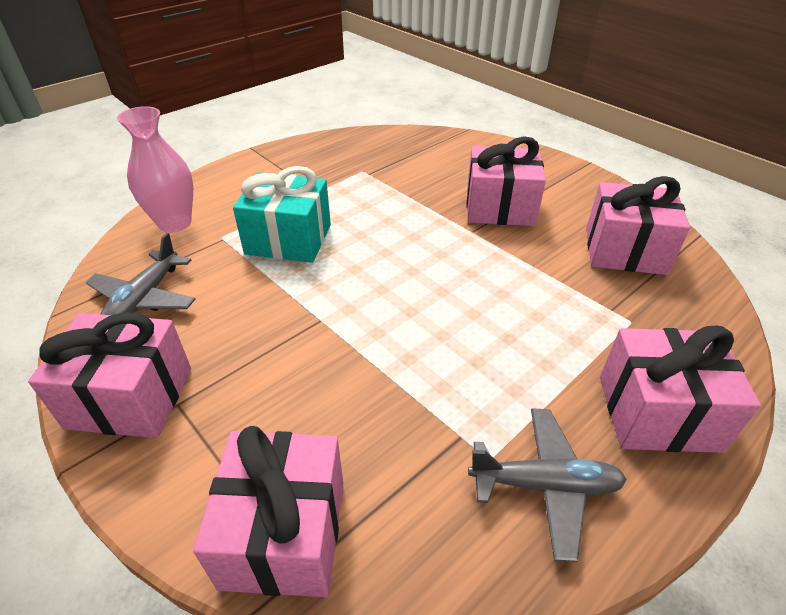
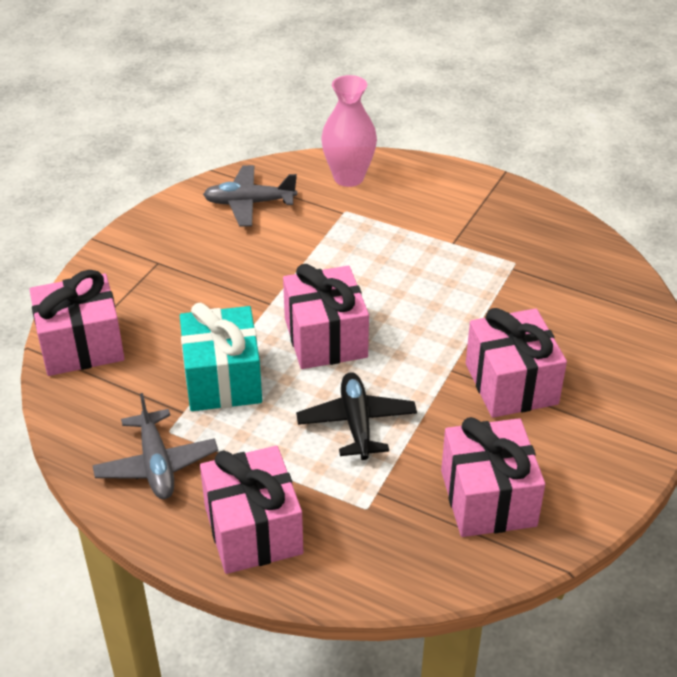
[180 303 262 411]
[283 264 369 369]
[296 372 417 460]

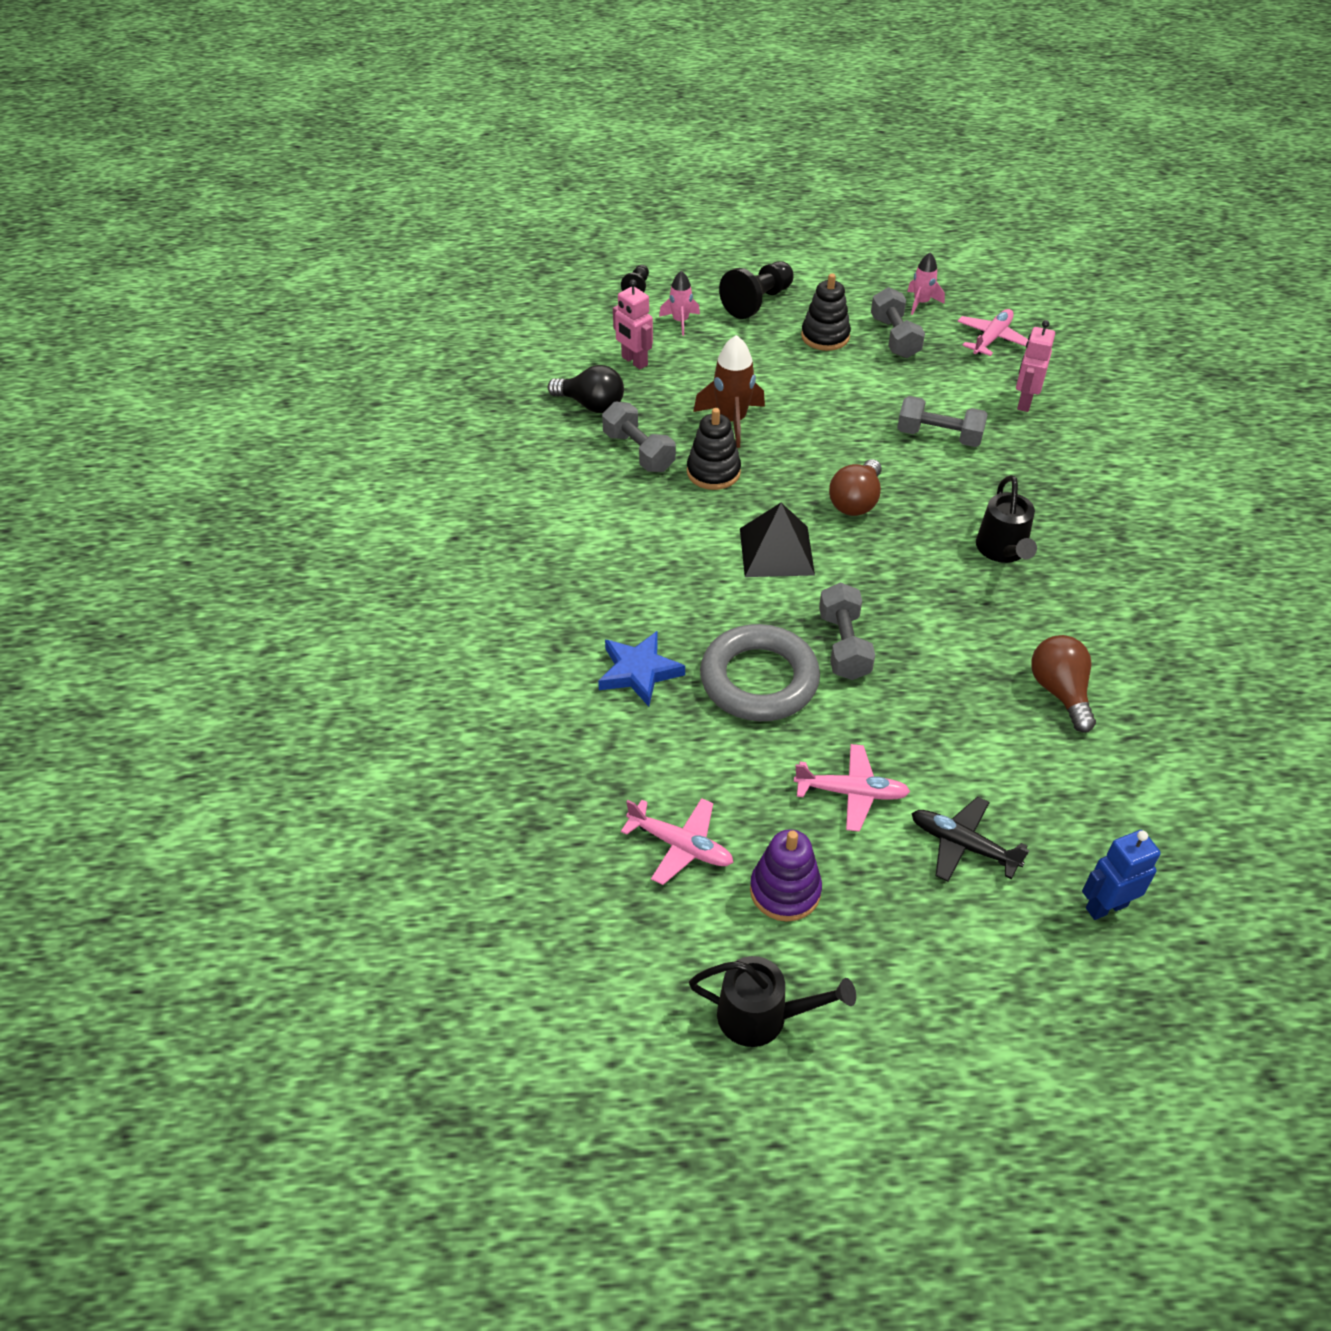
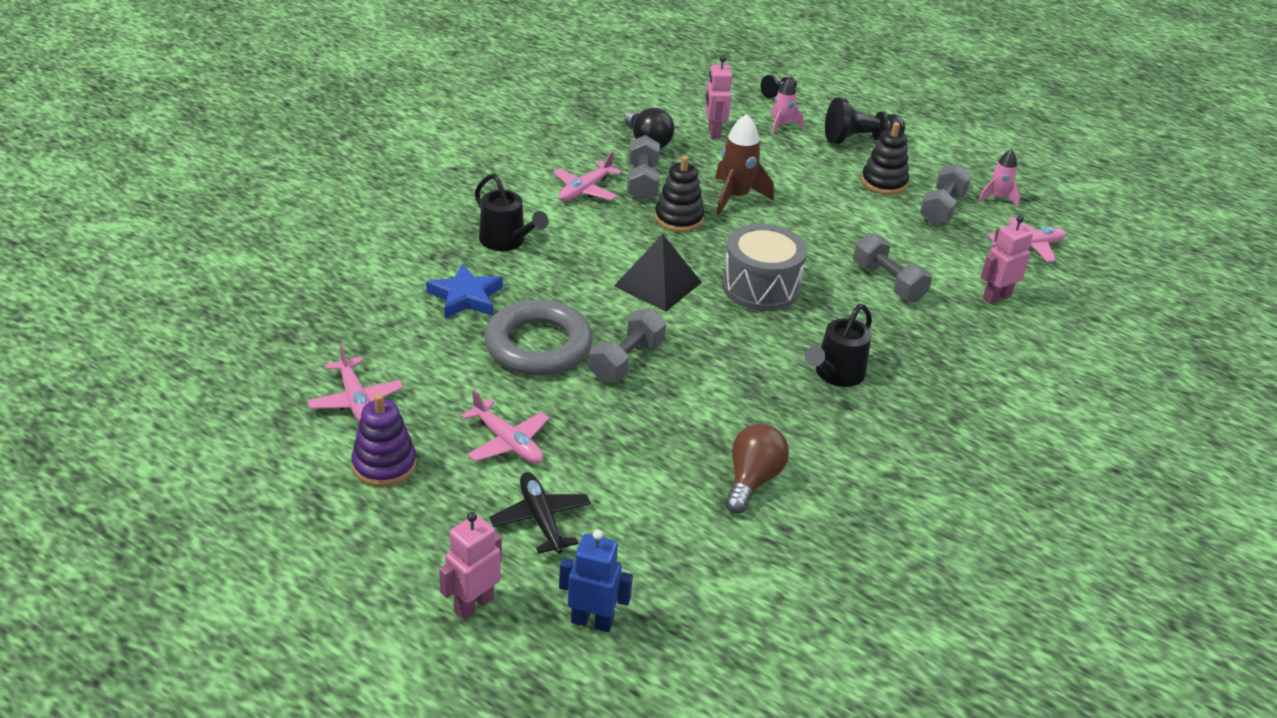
[722 223 807 311]
[475 174 548 251]
[553 152 622 201]
[439 512 502 619]

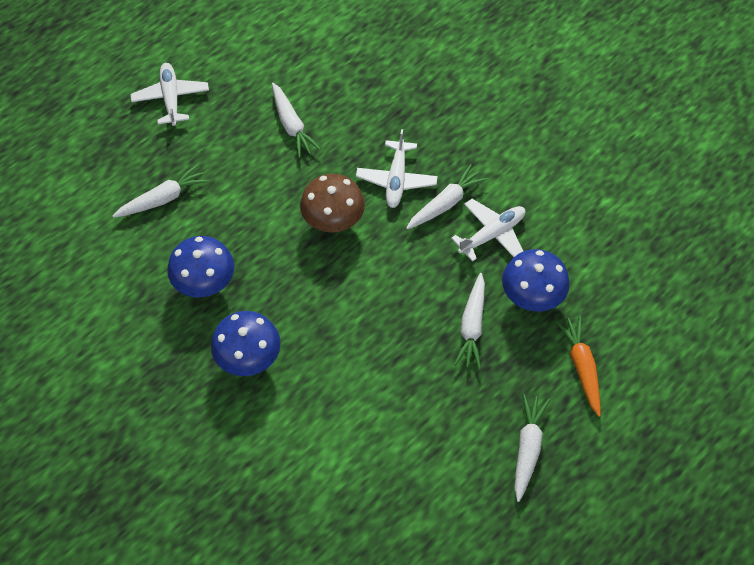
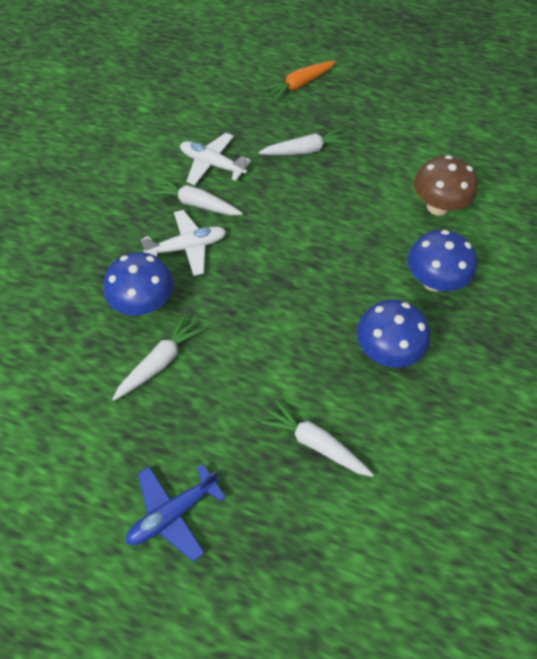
[126 464 226 562]
[414 155 478 216]
[104 252 174 315]
[514 394 550 502] (first image)

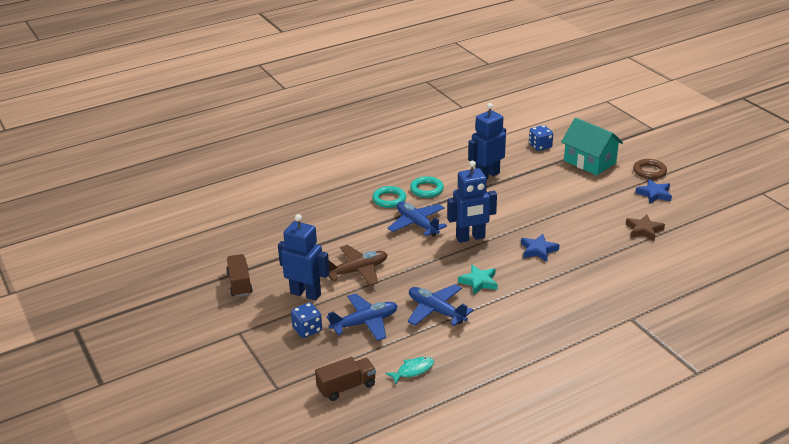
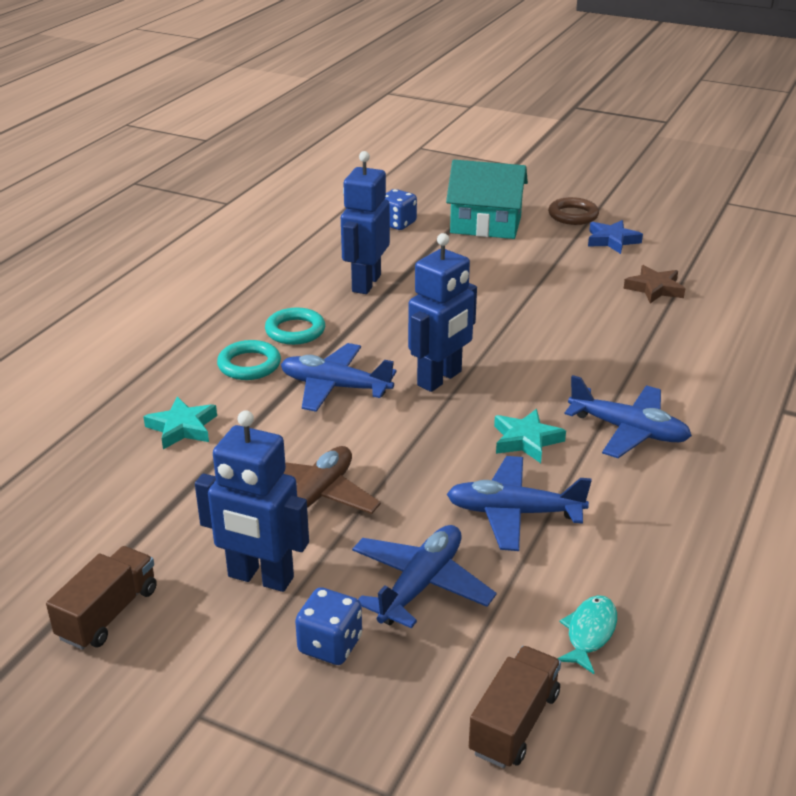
[195 410 309 592]
[521 234 559 262] (first image)
[46 546 157 650]
[565 375 692 458]
[143 397 217 449]

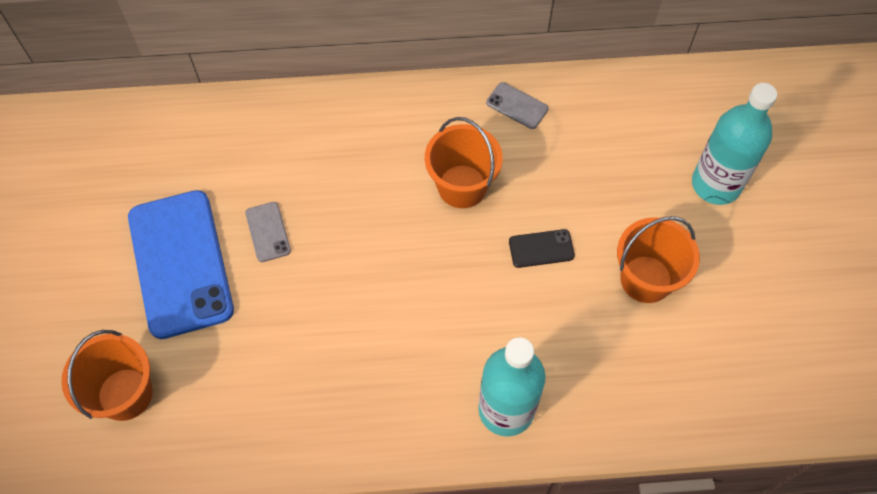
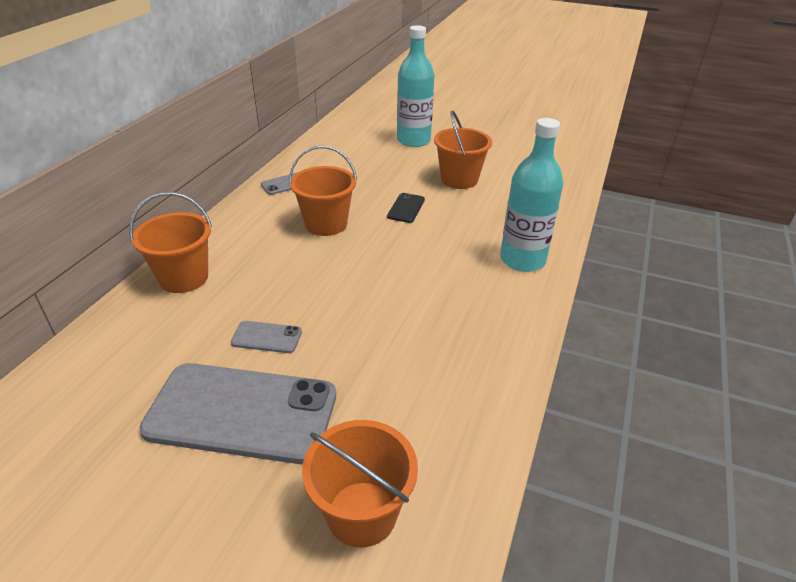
[139 363 336 464]
[129 192 212 293]

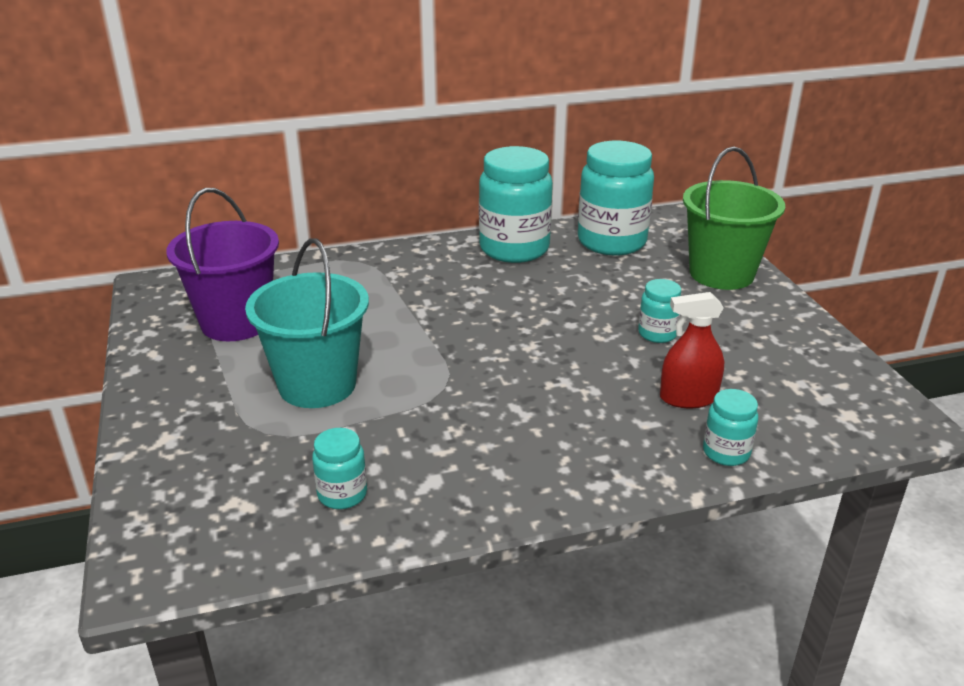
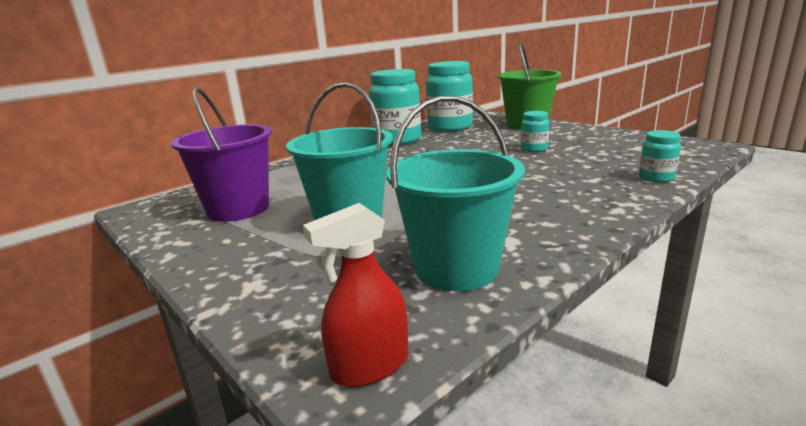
[303 203 408 387]
[387 96 525 291]

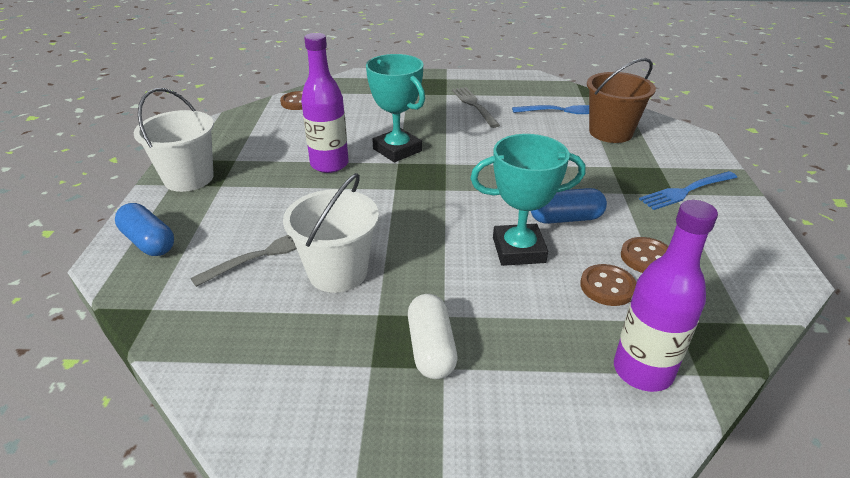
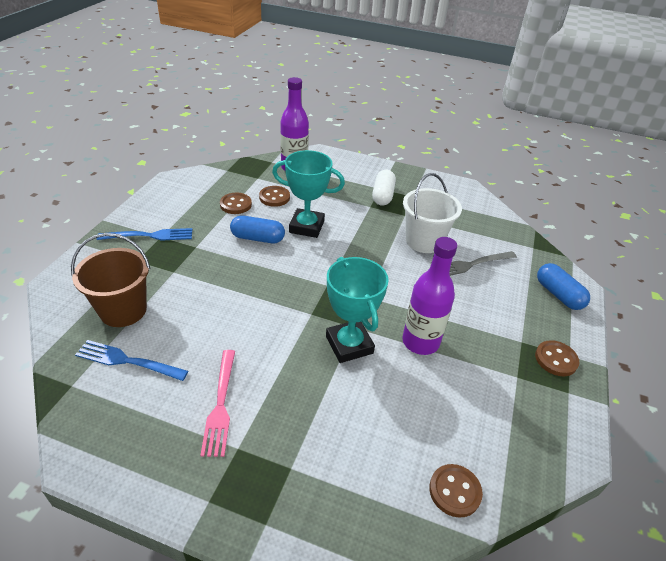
[200 350 235 457]
[535 340 579 376]

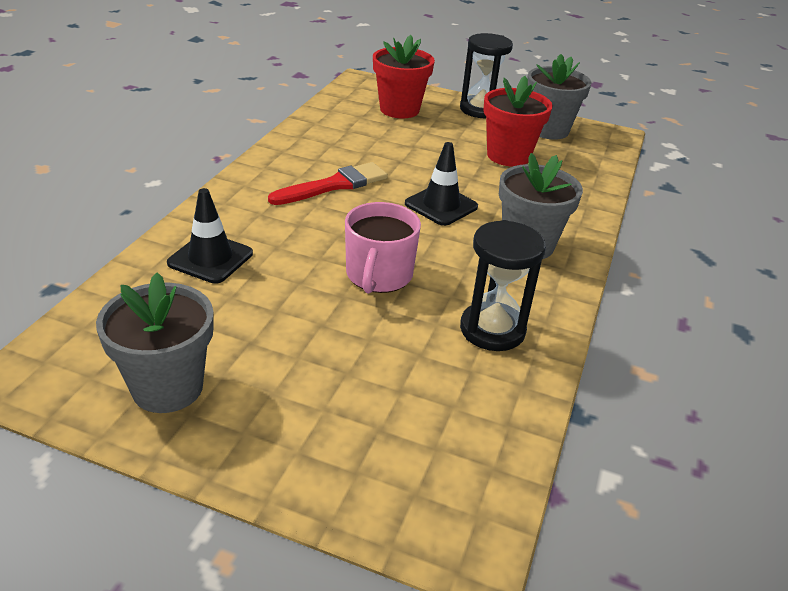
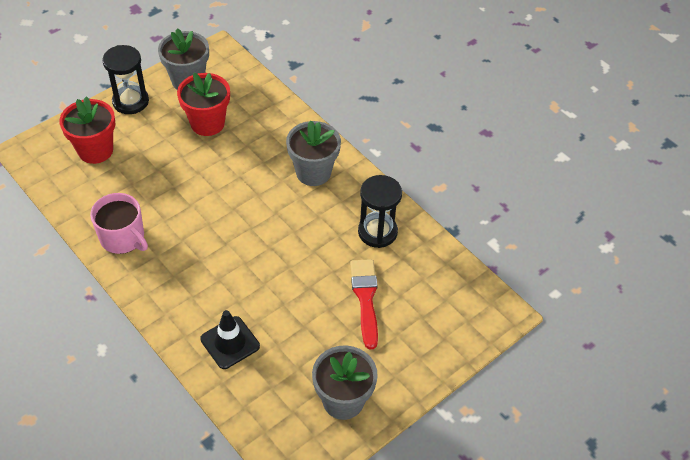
[405 142 478 226] (first image)
[350 259 378 350]
[90 193 148 254]

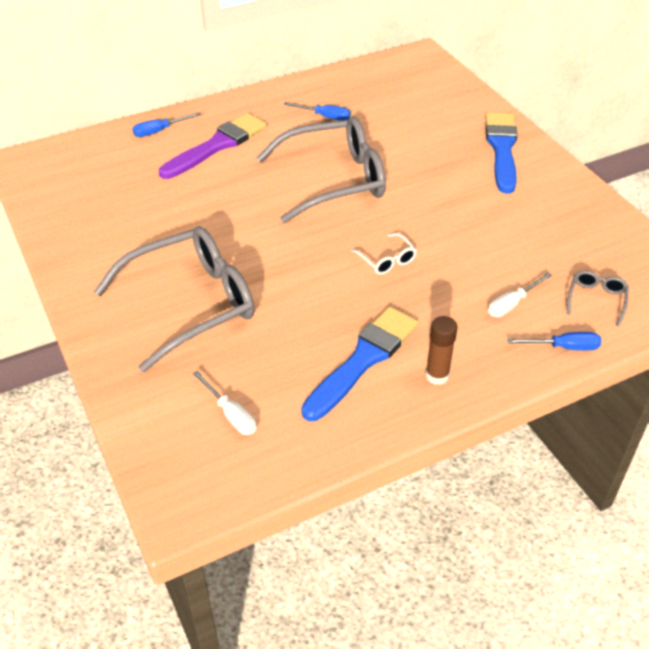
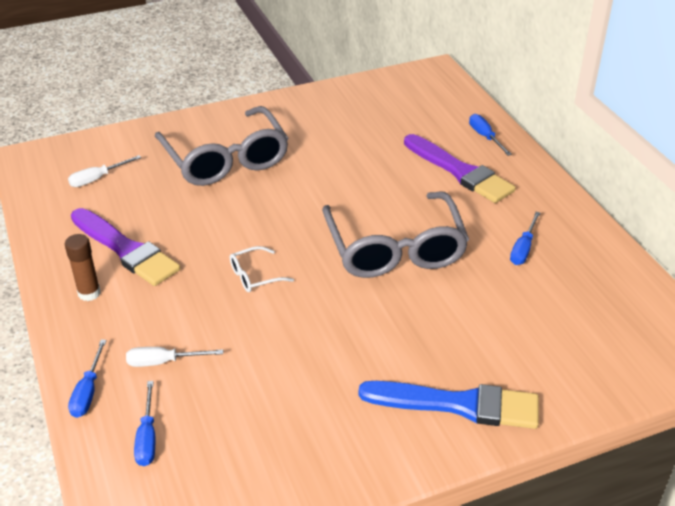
[134 381 155 466]
[126 347 223 367]
[71 208 180 286]

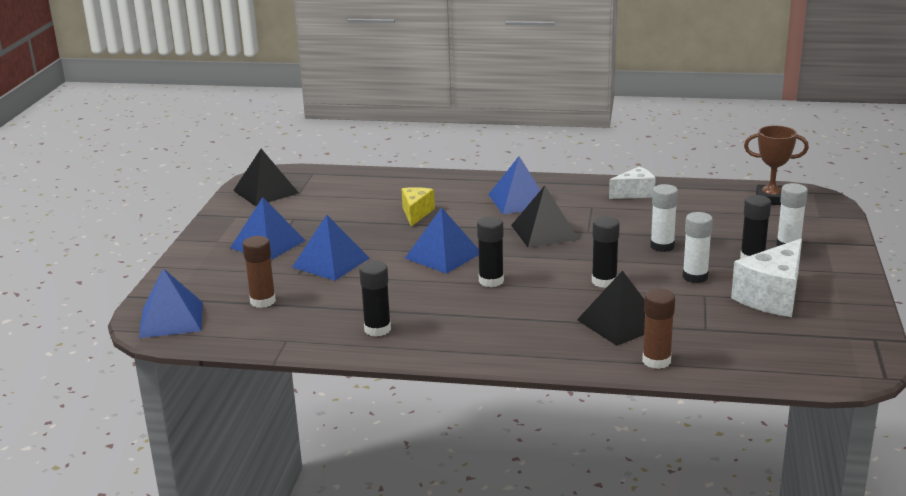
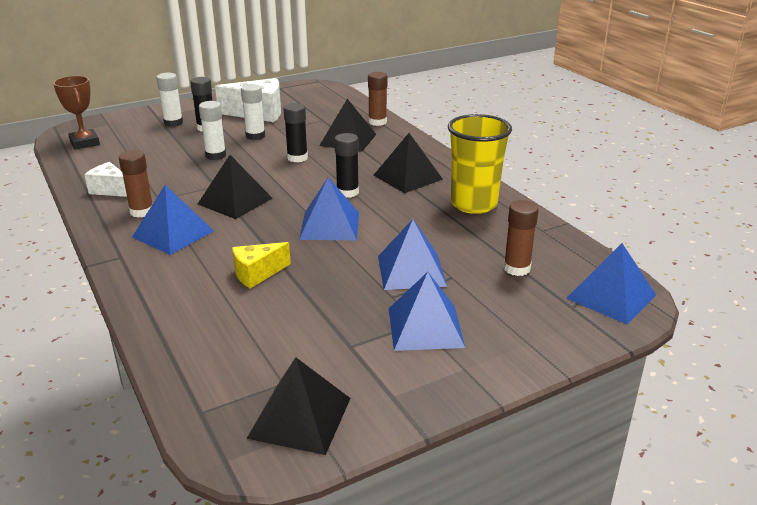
[448 114 512 214]
[373 133 443 193]
[119 150 153 218]

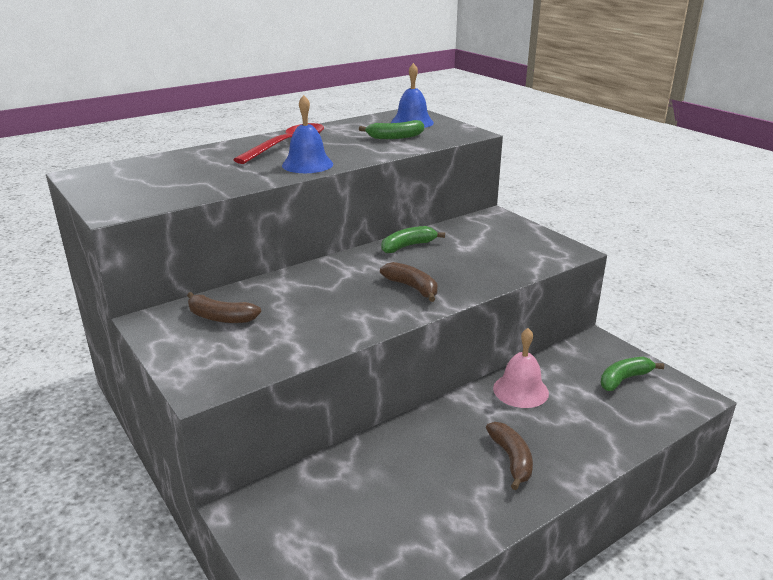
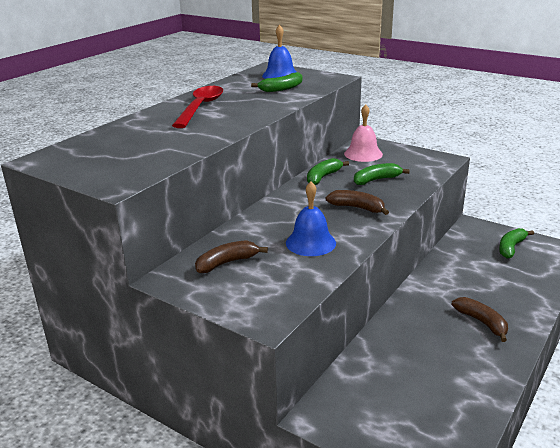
[286 182 336 256]
[195 240 268 273]
[344 104 383 162]
[354 163 410 185]

